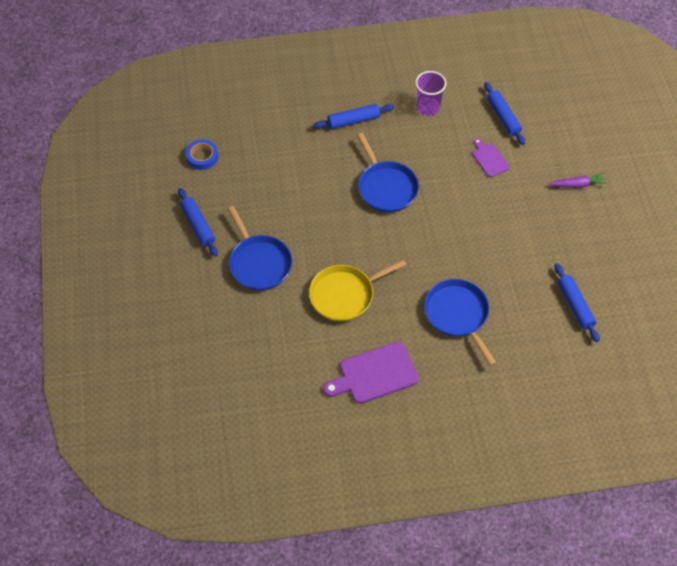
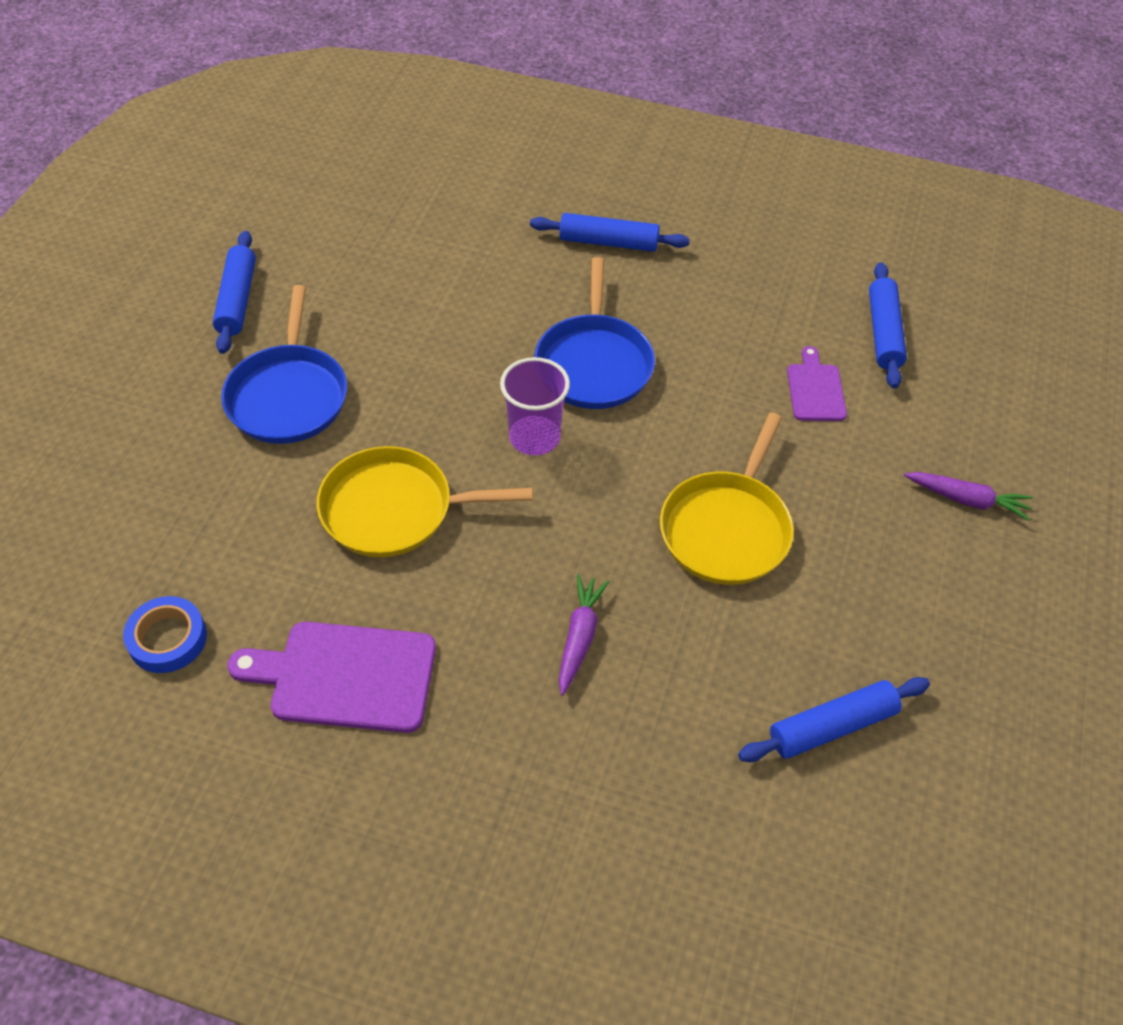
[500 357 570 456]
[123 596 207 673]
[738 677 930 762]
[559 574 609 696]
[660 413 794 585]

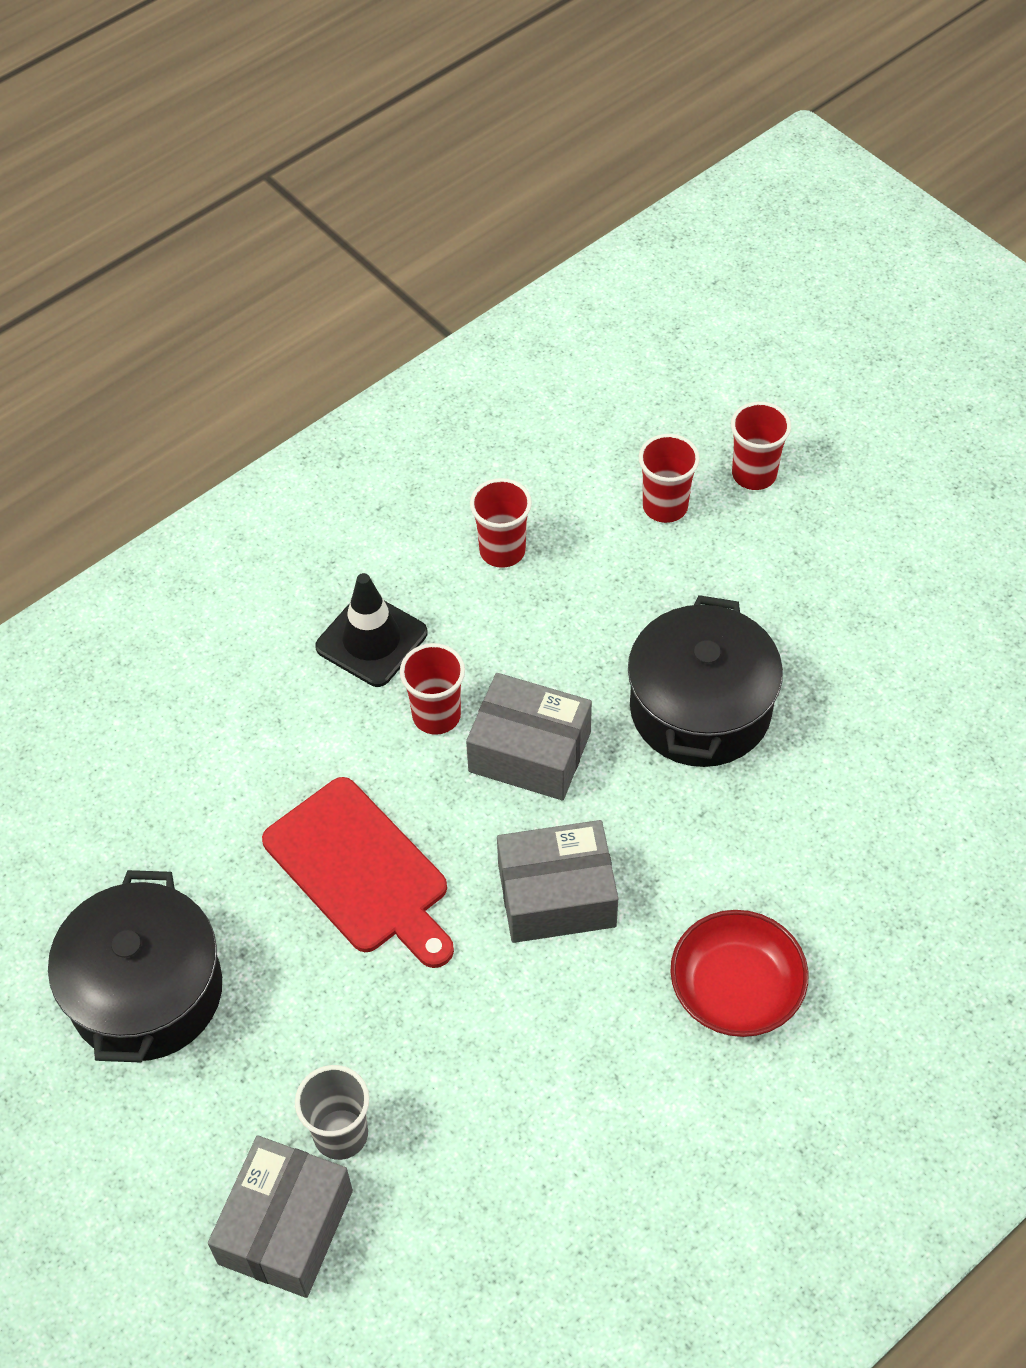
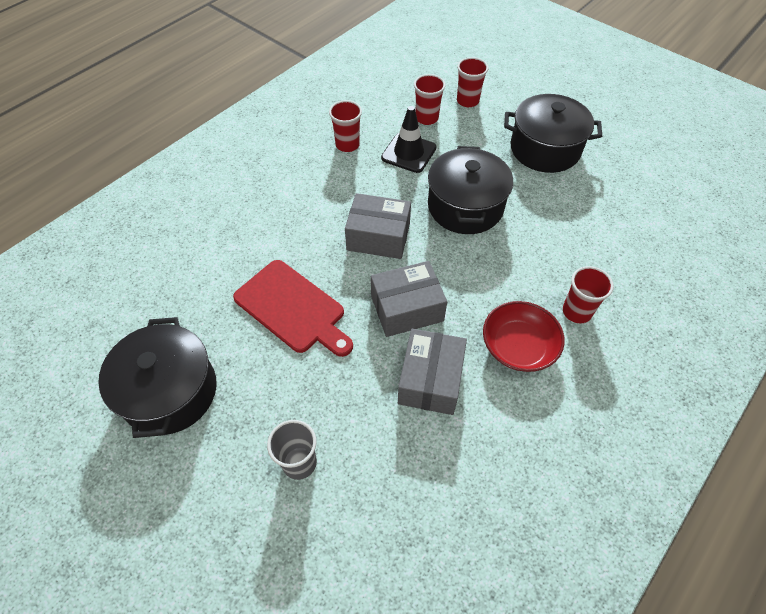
[381 106 436 173]
[563 266 614 323]
[398 329 467 415]
[504 94 602 173]

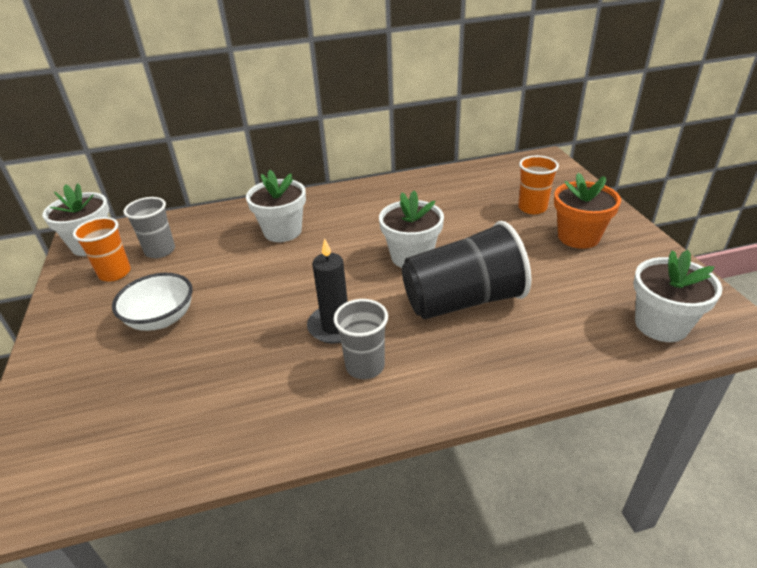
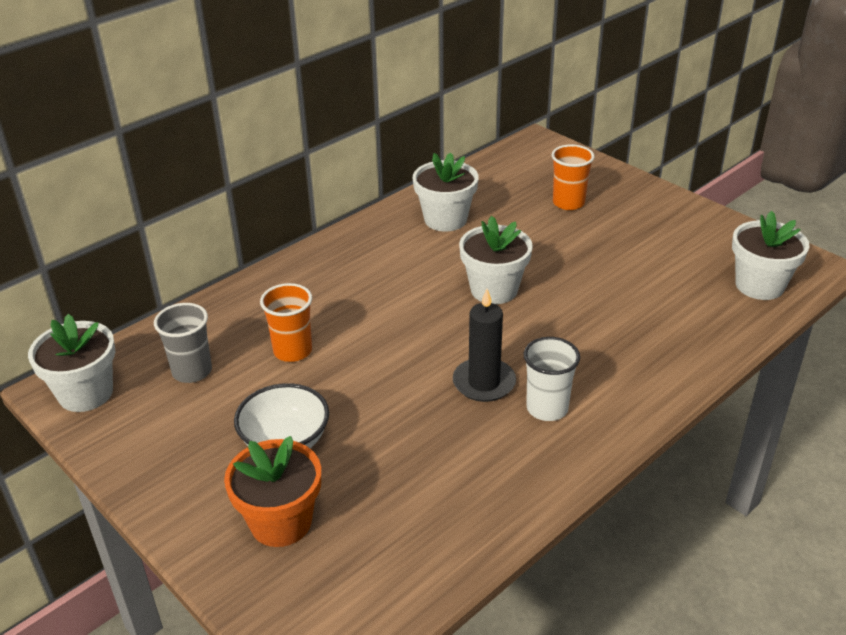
[413 152 479 232]
[224 436 321 547]
[260 283 312 362]
[402 221 531 319] (first image)
[524 337 580 421]

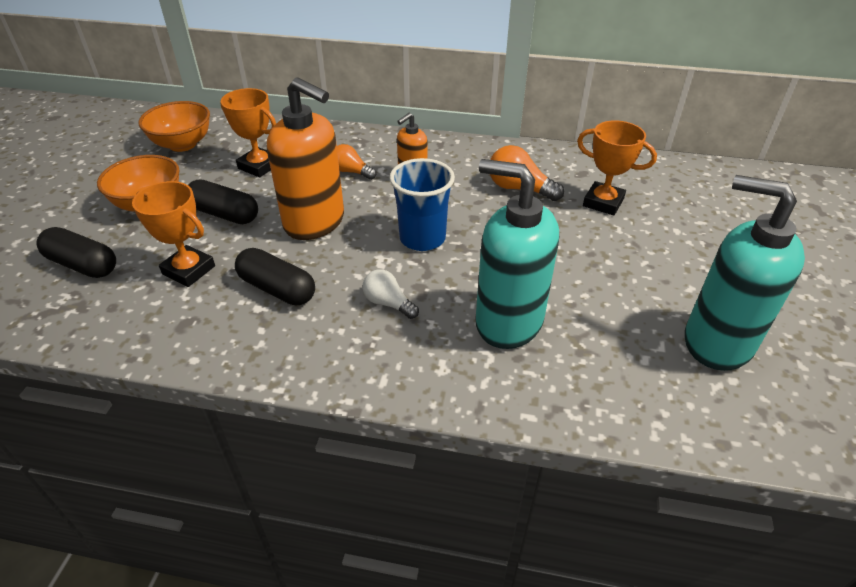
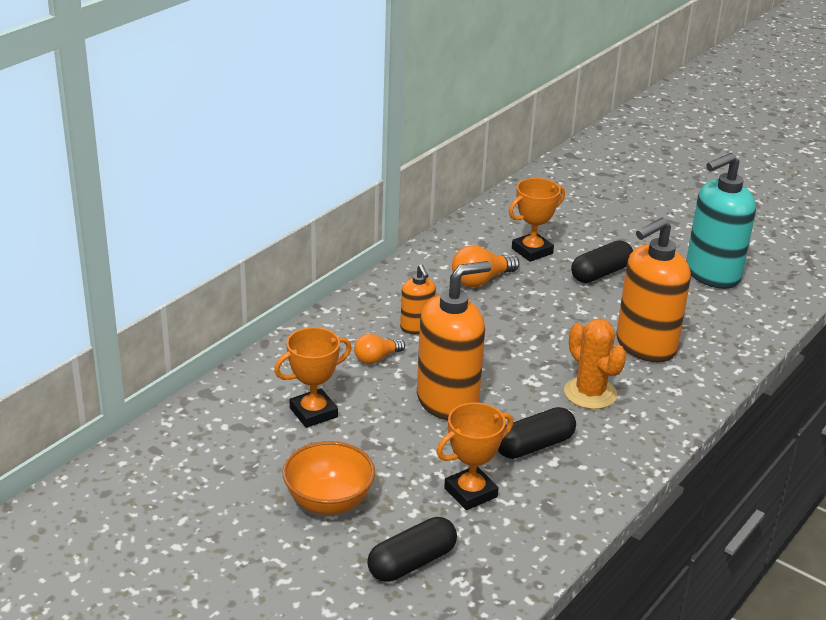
[138 101 210 152] (first image)
[390 158 455 251] (first image)
[616 218 691 362]
[571 241 633 283]
[564 319 627 409]

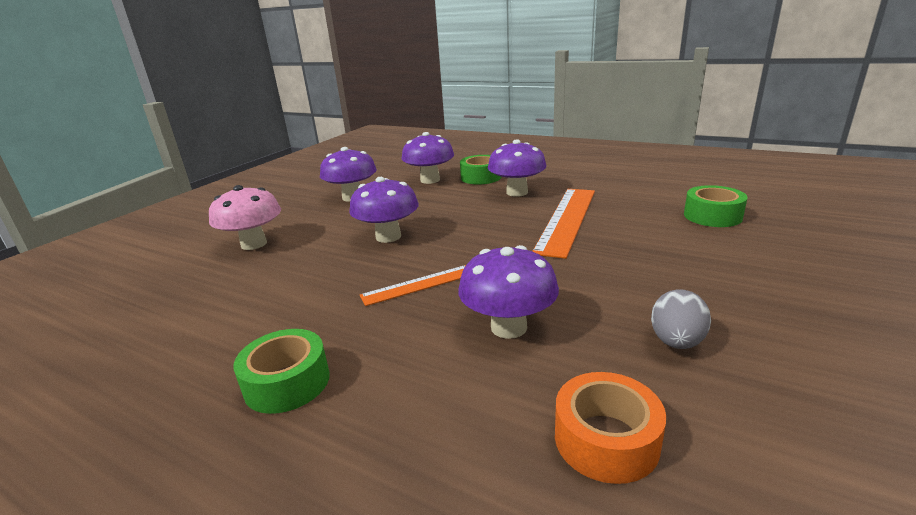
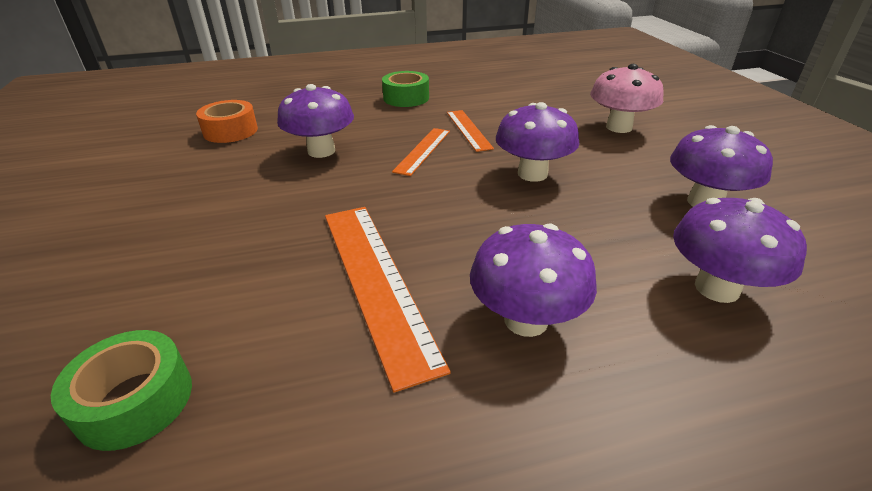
[460 155 501 185] (first image)
[651 290 711 349] (first image)
[447 110 494 152]

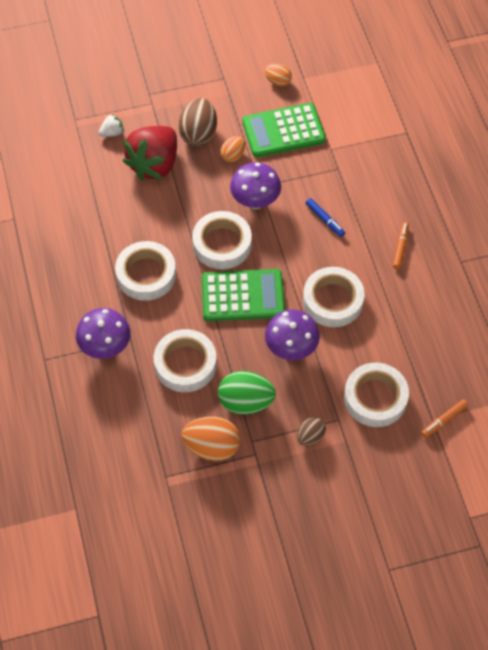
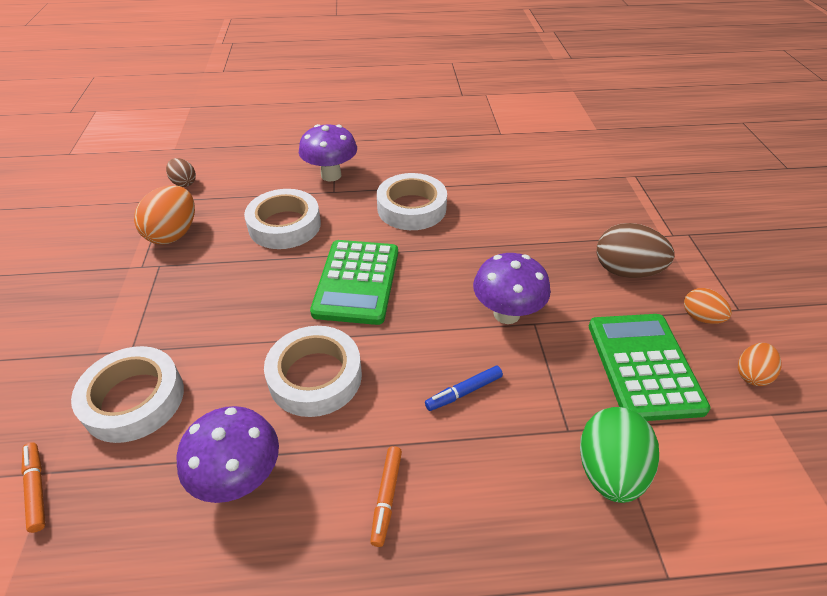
[99 114 124 137] (first image)
[123 126 177 180] (first image)
[684 288 732 324]
[192 211 252 269] (first image)
[370 446 402 547]
[177 406 279 503]
[580 407 659 503]
[166 158 196 187]

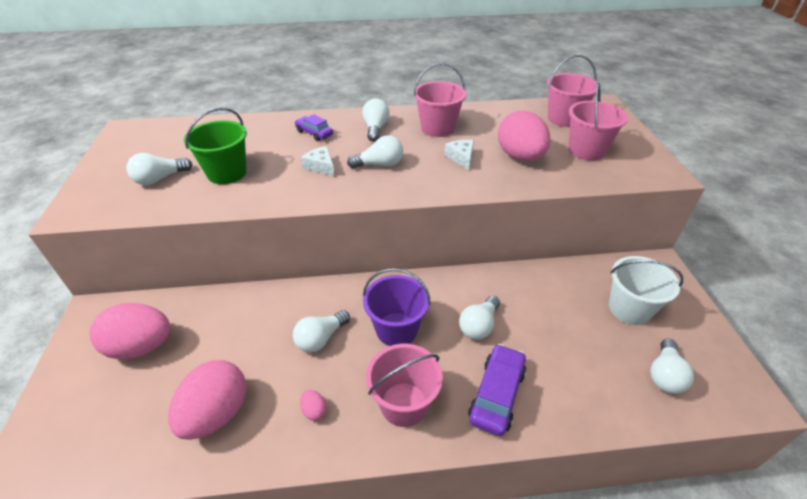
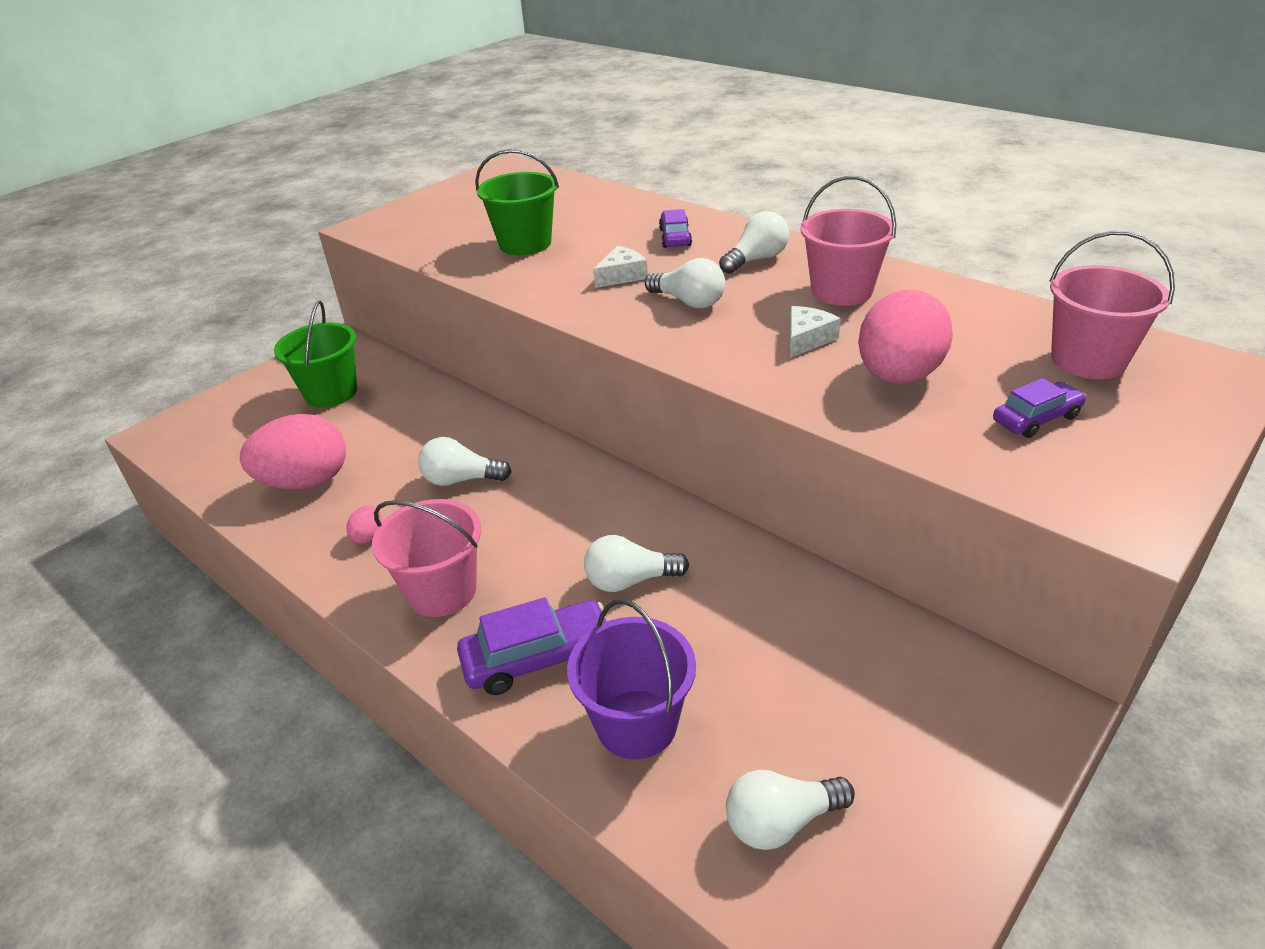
[993 378 1086 438]
[593 246 648 288]
[126 153 192 185] (first image)
[609 256 683 325] (first image)
[567 599 696 760]
[274 300 357 408]

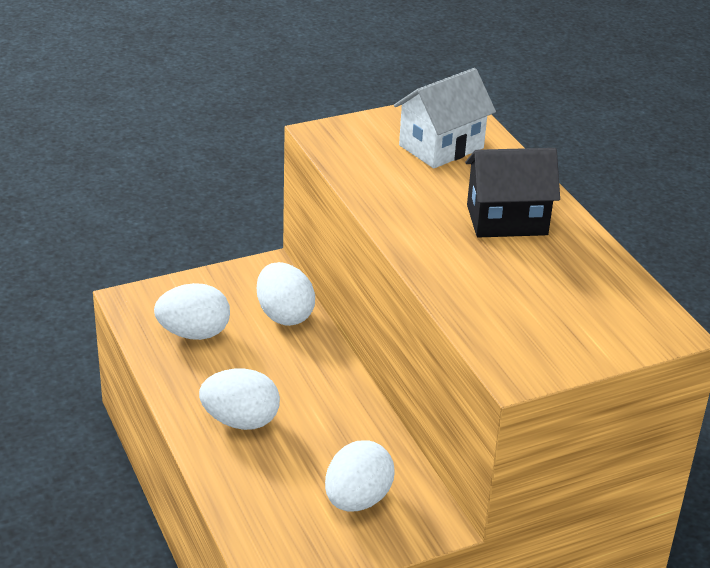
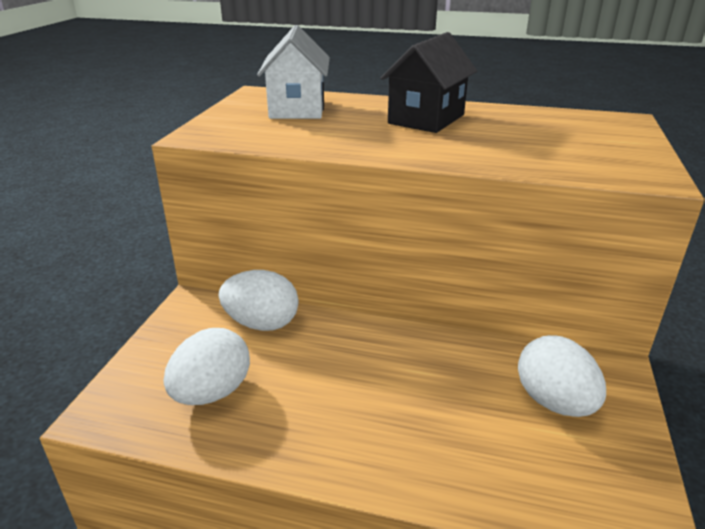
[199 369 280 430] (first image)

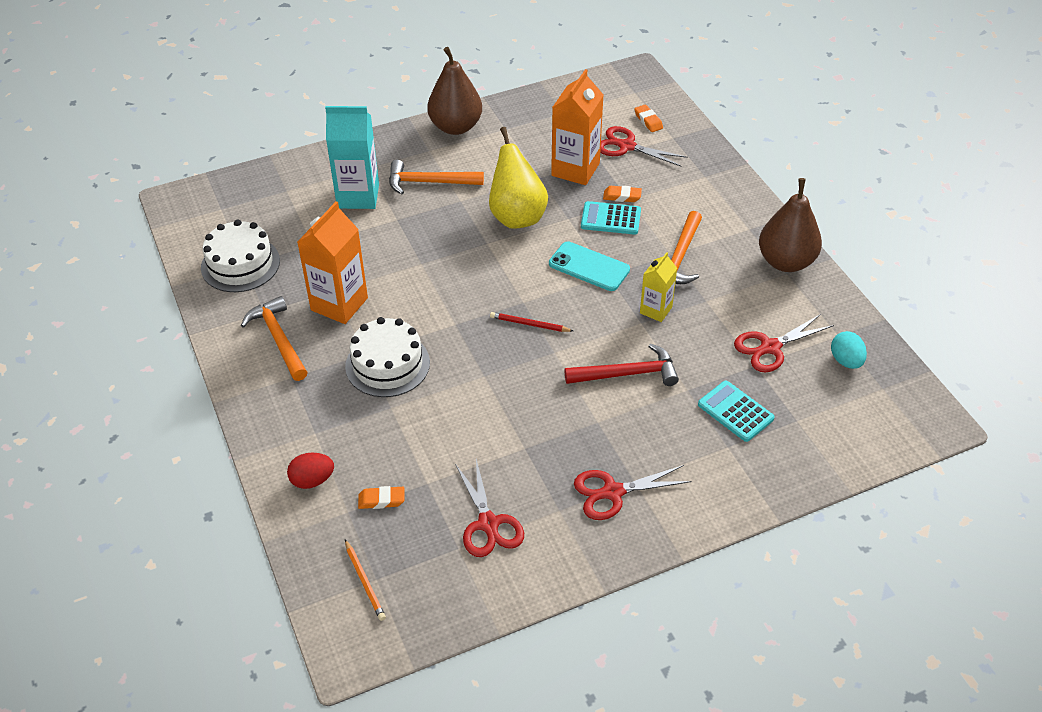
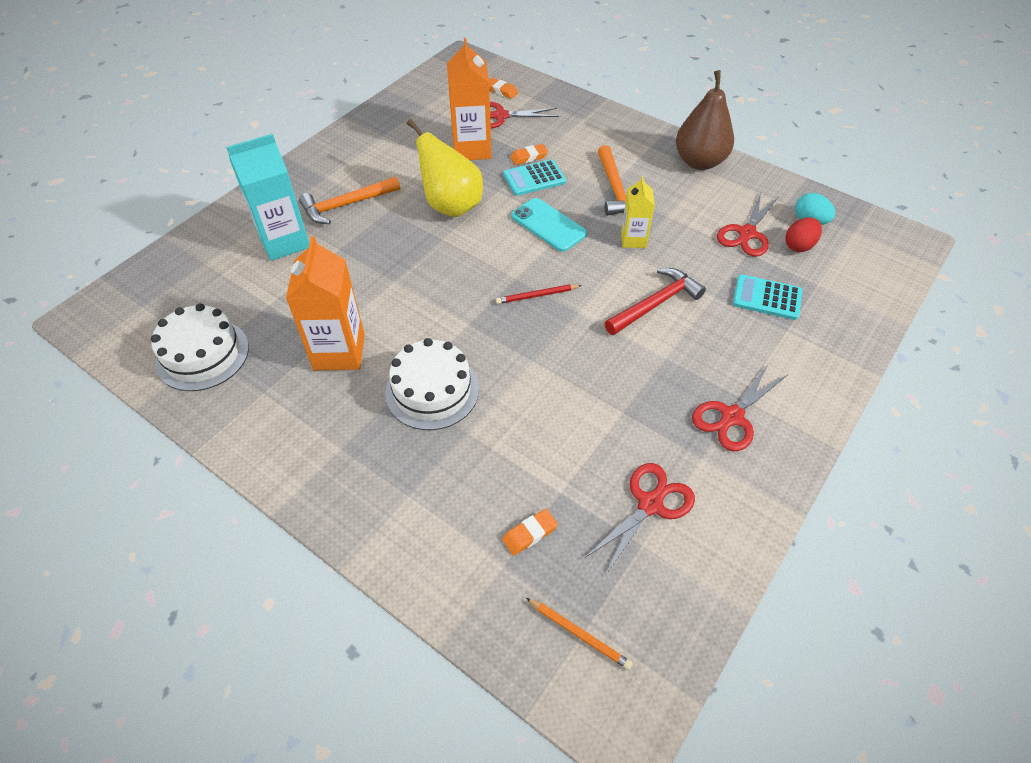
[427 47 482 135] (first image)
[511 198 587 252]
[241 296 308 381] (first image)
[785 217 822 252]
[585 463 695 574]

